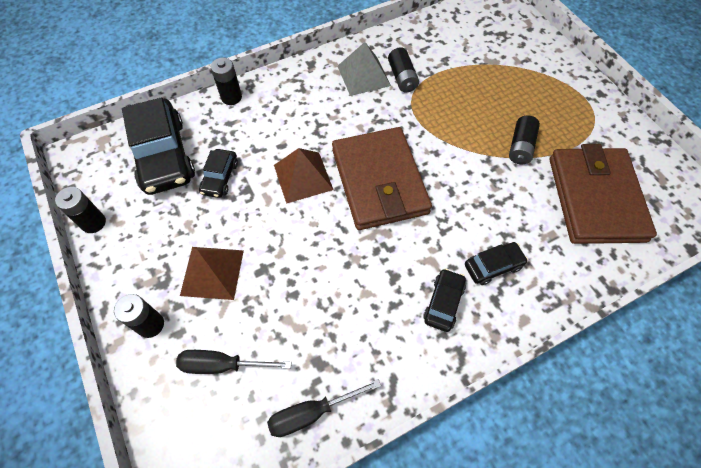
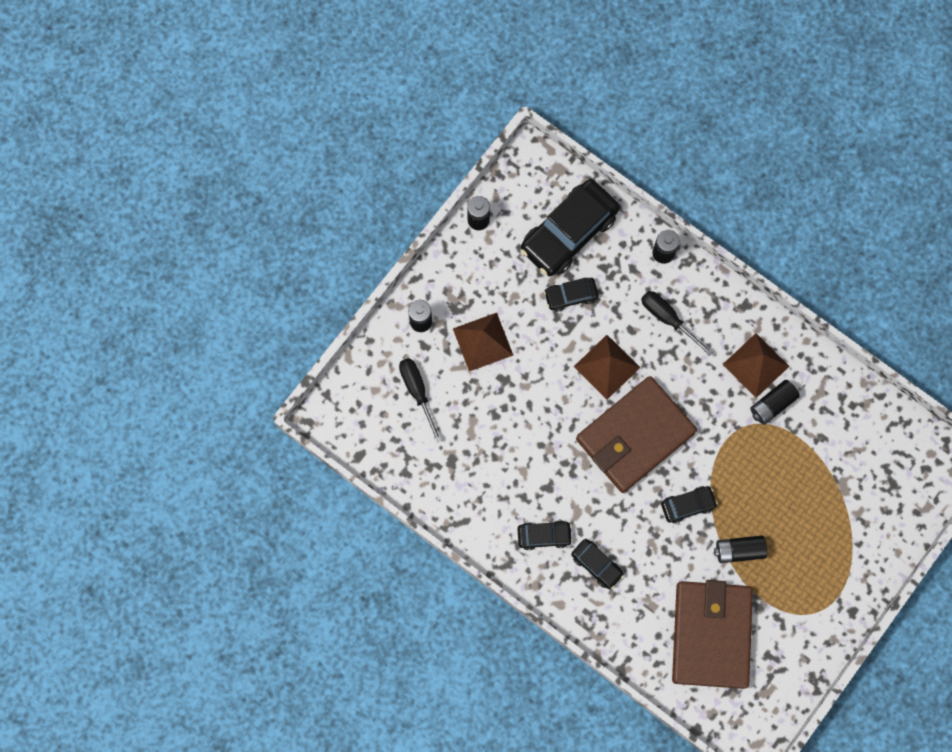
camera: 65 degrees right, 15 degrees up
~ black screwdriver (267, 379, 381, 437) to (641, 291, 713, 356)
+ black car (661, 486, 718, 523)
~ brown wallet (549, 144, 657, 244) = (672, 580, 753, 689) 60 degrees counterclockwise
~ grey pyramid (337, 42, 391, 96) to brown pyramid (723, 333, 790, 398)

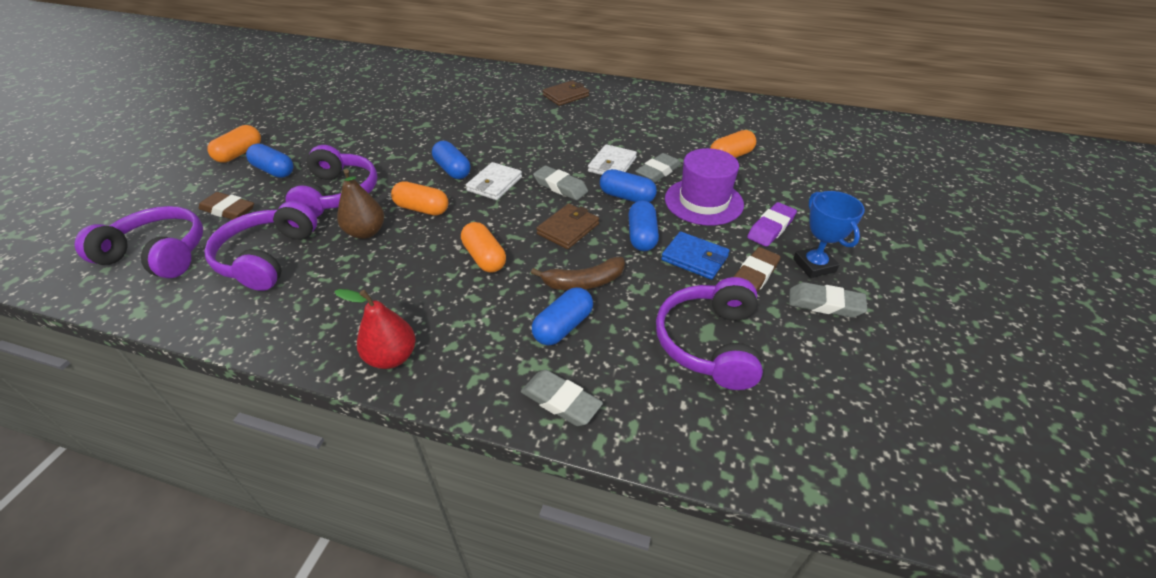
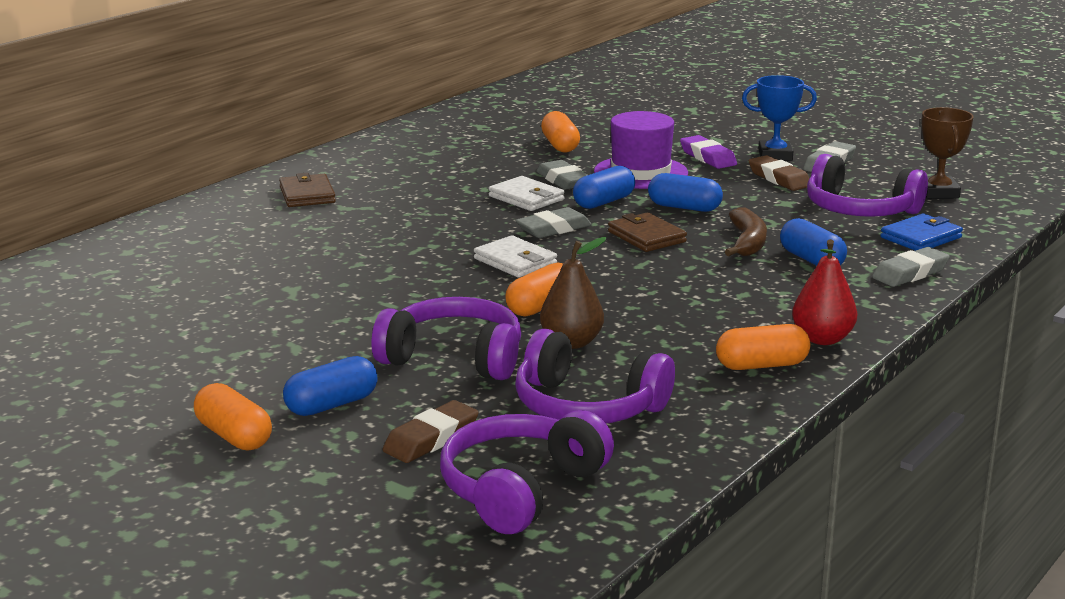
camera: 70 degrees left, 20 degrees down
~ orange capsule (461, 222, 506, 273) to (716, 324, 811, 370)
~ blue wallet (661, 232, 730, 280) to (880, 213, 963, 251)
+ brown trophy (922, 107, 974, 199)
- blue capsule (432, 141, 470, 179)

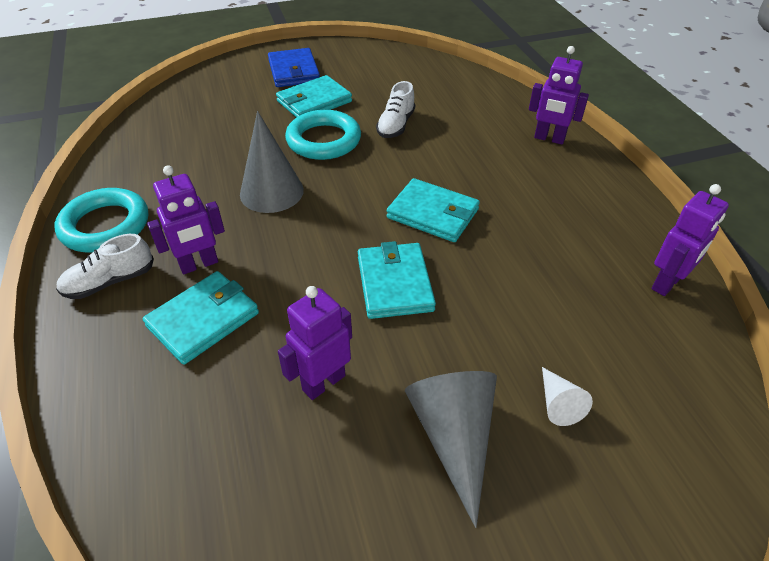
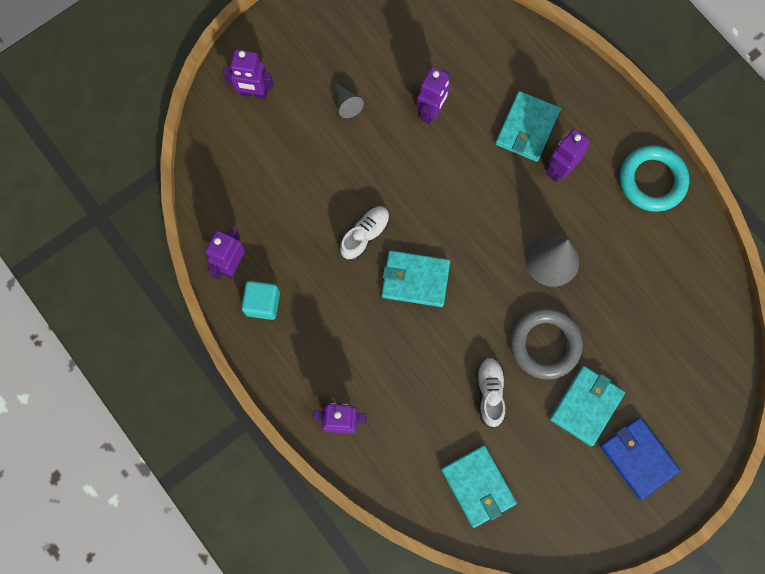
camera: 160 degrees right, 30 degrees up
+ purple robot (223, 50, 274, 99)
+ turquoise cube (241, 281, 280, 320)
~ grey cone (405, 371, 497, 528) = (335, 83, 364, 118) x0.52
~ white shoe (56, 234, 154, 299) to (340, 206, 390, 261)
~ turquoise wallet (358, 241, 436, 319) to (441, 445, 517, 528)
~ turquoise ring (285, 110, 361, 160) to grey ring (510, 308, 583, 380)
- white cone (542, 367, 593, 426)

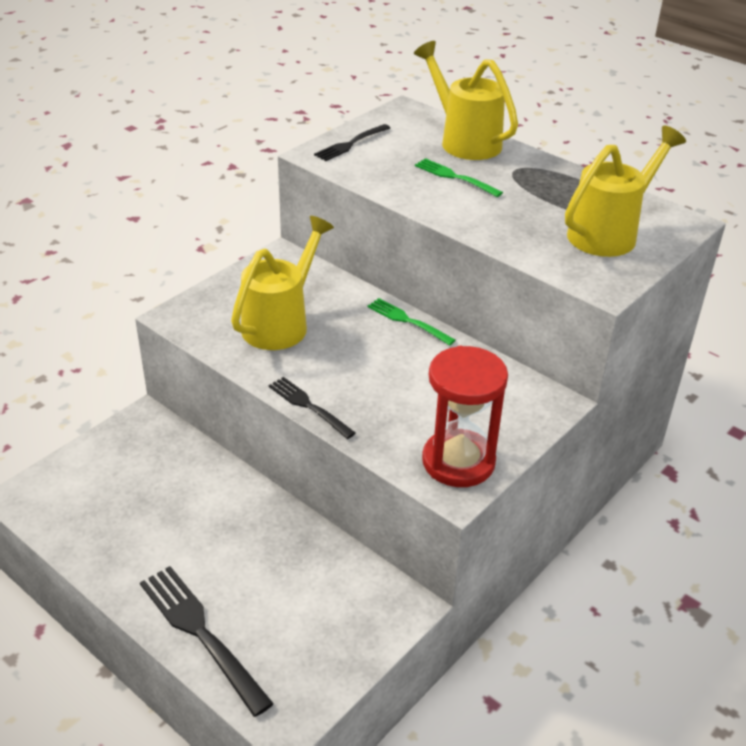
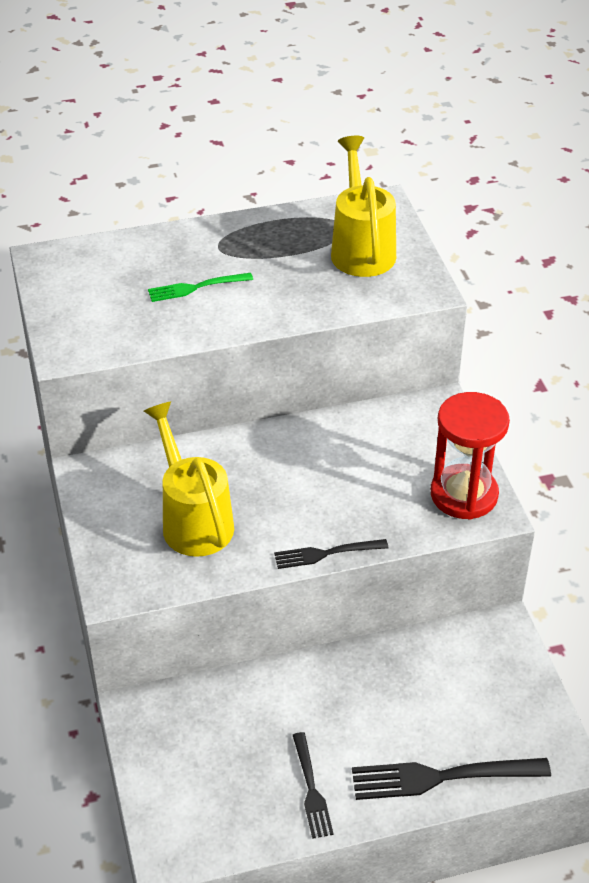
camera: 55 degrees left, 5 degrees up
~ black fork (314, 124, 390, 161) to (293, 732, 334, 839)
- green fork (367, 298, 456, 346)
- yellow watering can (414, 41, 518, 160)

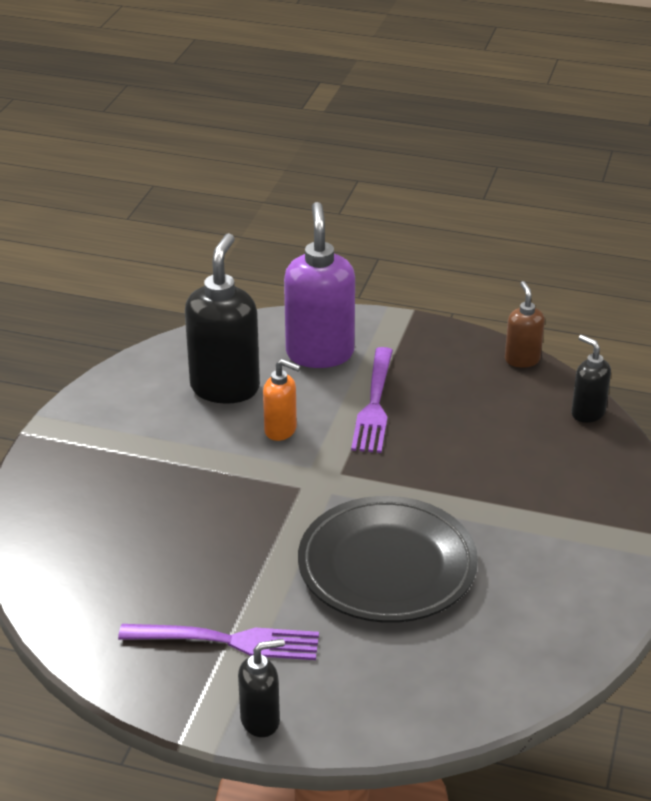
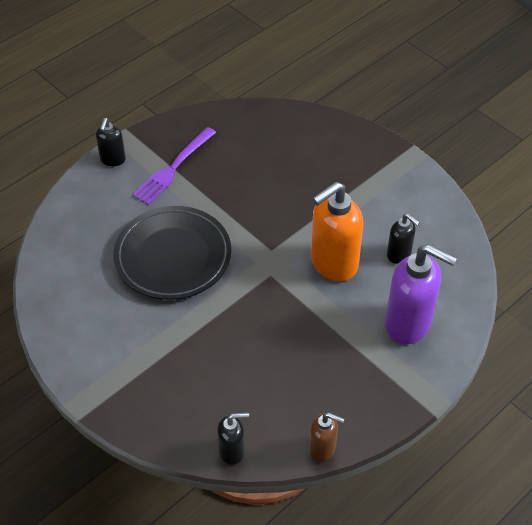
camera: 120 degrees right, 15 degrees up
~ orange soap dispenser (263, 359, 301, 441) = (311, 182, 363, 281) x1.90
~ black soap dispenser (185, 233, 260, 404) = (387, 213, 420, 264) x0.53
- purple fork (351, 347, 393, 453)

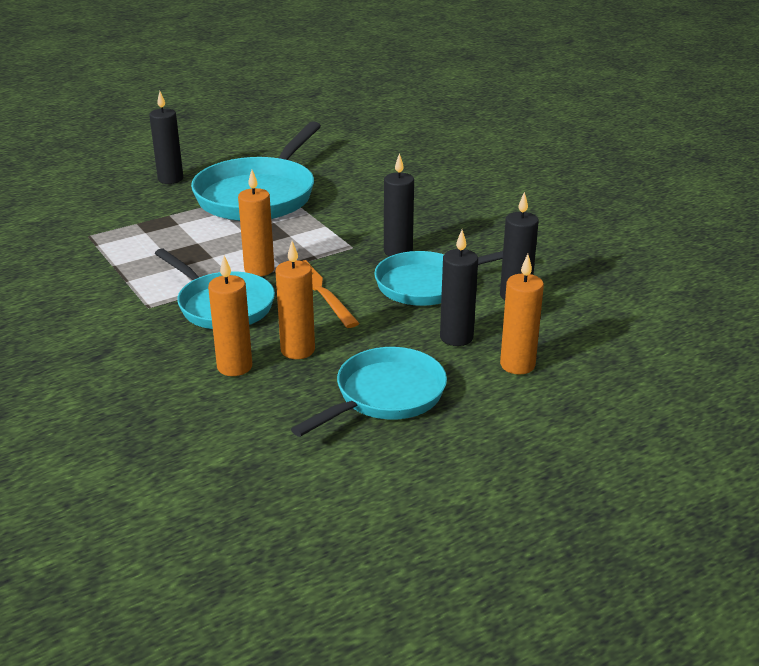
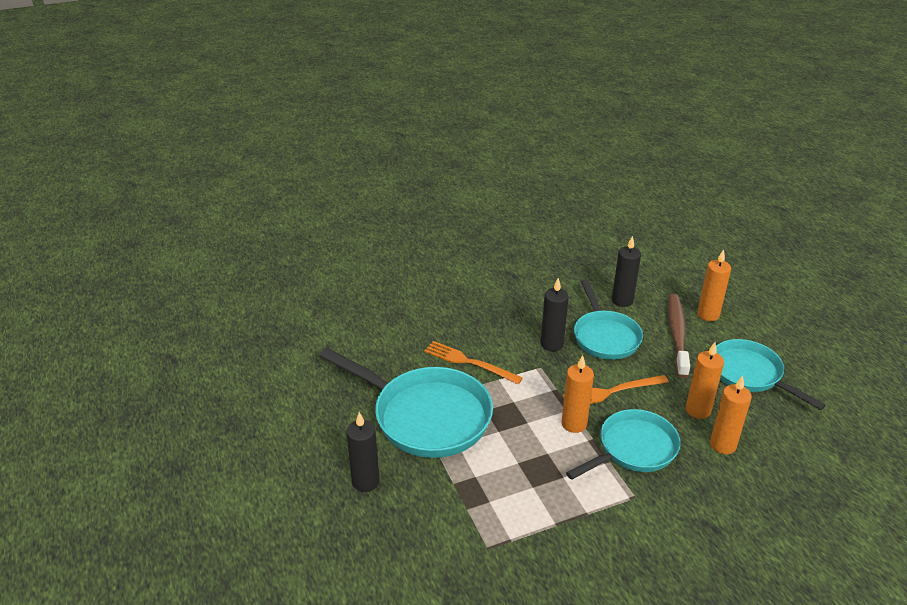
camera: 80 degrees left, 5 degrees up
+ orange fork (424, 341, 523, 384)
~ black candle (440, 230, 478, 346) to brown toothbrush (668, 294, 690, 378)

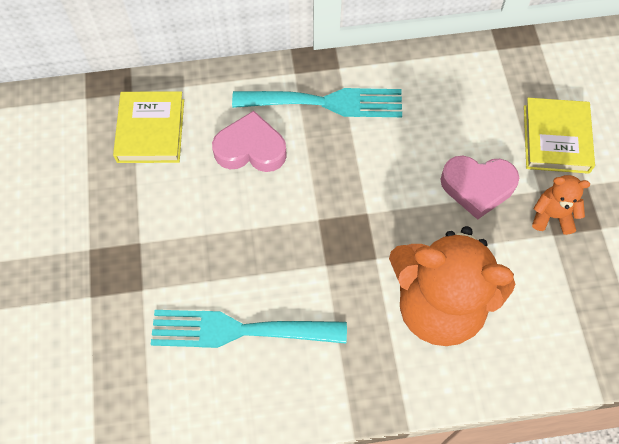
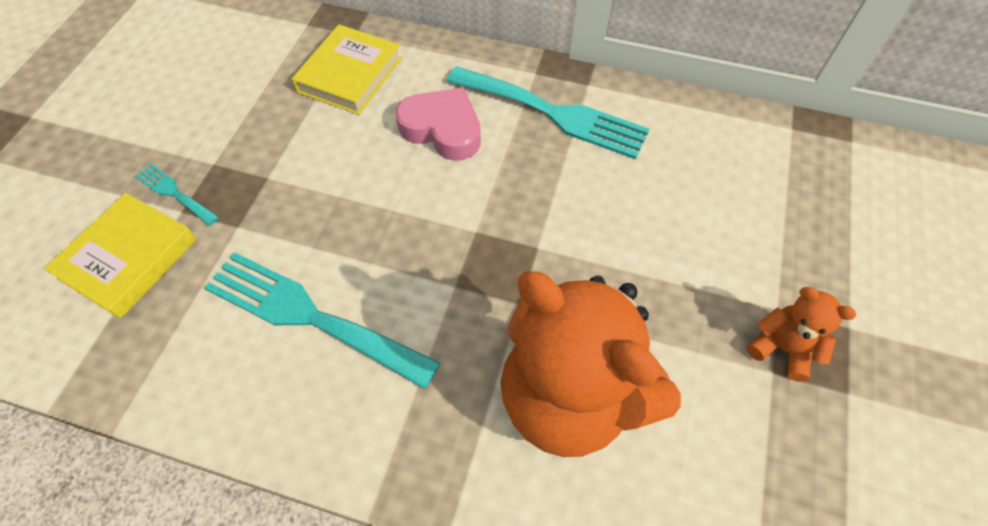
camera: 25 degrees right, 5 degrees down
~ yellow book (524, 98, 595, 174) to (44, 193, 197, 319)
+ turquoise fork (135, 164, 219, 226)
- pink heart (440, 156, 519, 220)

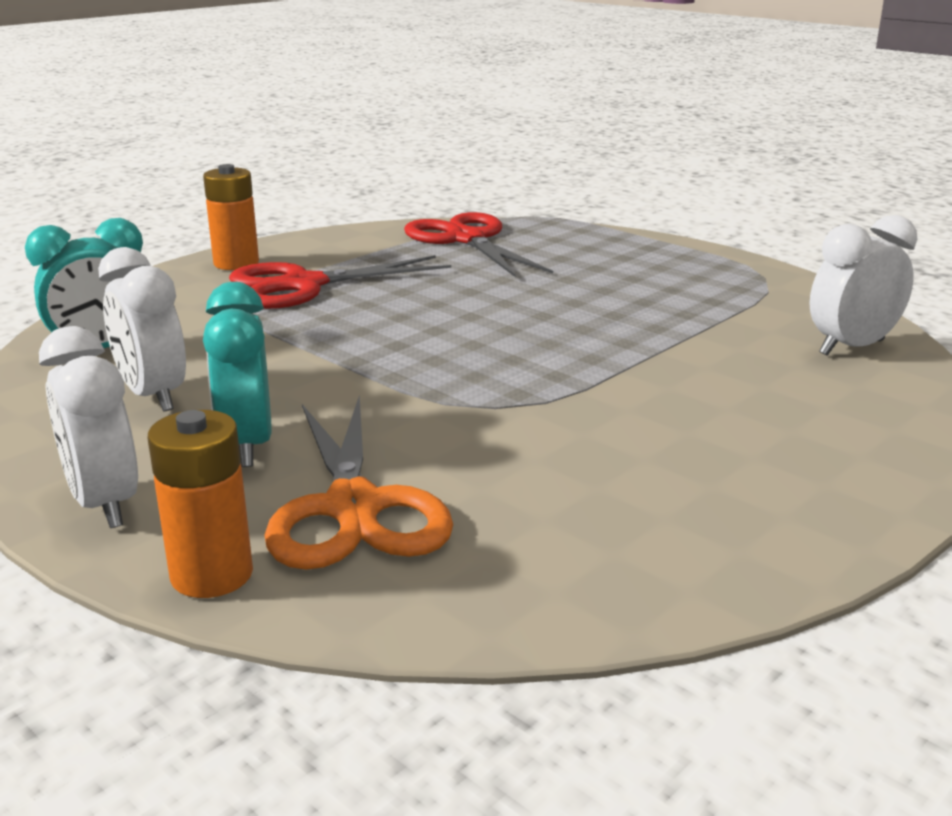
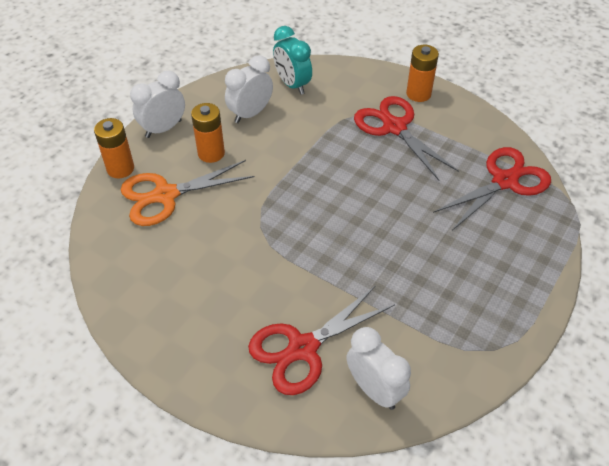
camera: 80 degrees right, 25 degrees up
~ turquoise clock (203, 282, 272, 467) to orange battery (191, 103, 225, 163)
+ red scissors (248, 285, 395, 395)

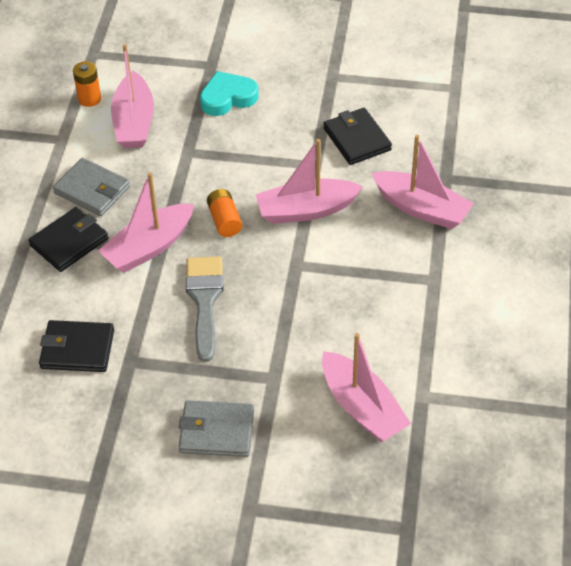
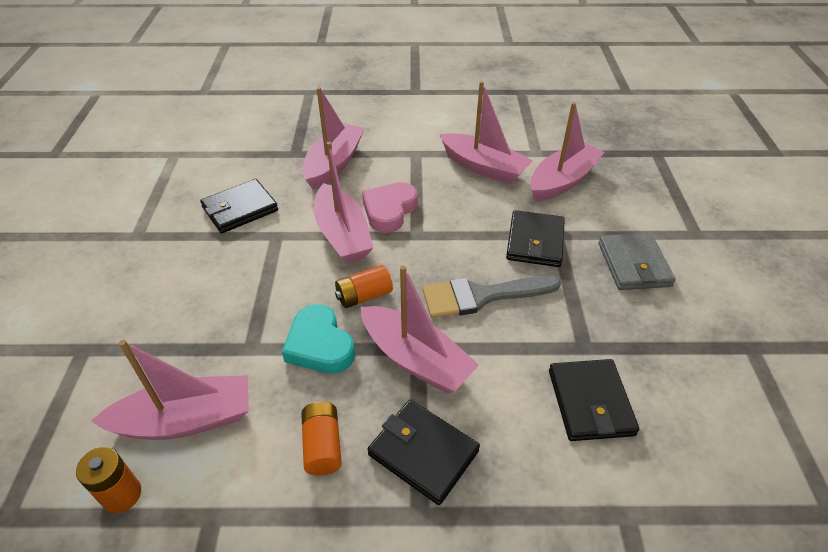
camera: 100 degrees left, 5 degrees down
~ turquoise heart (200, 71, 259, 116) to (282, 304, 355, 374)
~ grey wallet (53, 158, 130, 216) to orange battery (301, 402, 342, 476)
+ pink heart (362, 182, 418, 233)
+ pink boat (440, 81, 533, 184)
+ black wallet (506, 210, 565, 267)

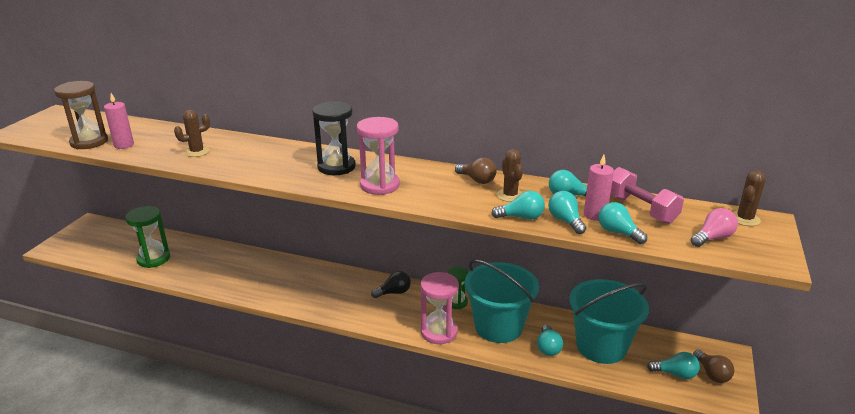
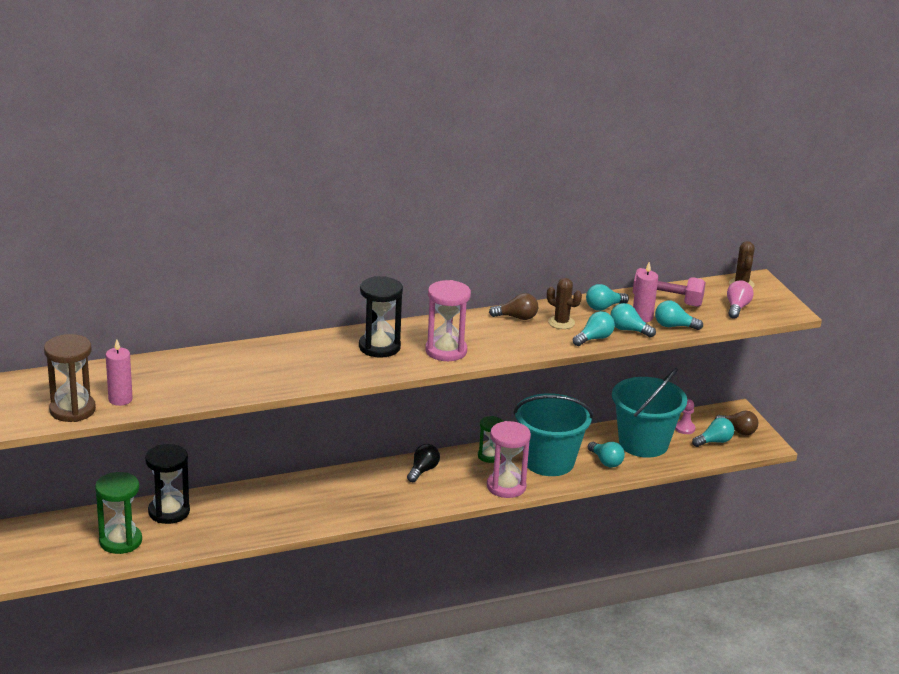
camera: 40 degrees left, 0 degrees up
+ black hourglass (145, 444, 190, 524)
+ pink pawn (675, 399, 695, 434)
- brown cactus (174, 110, 210, 157)

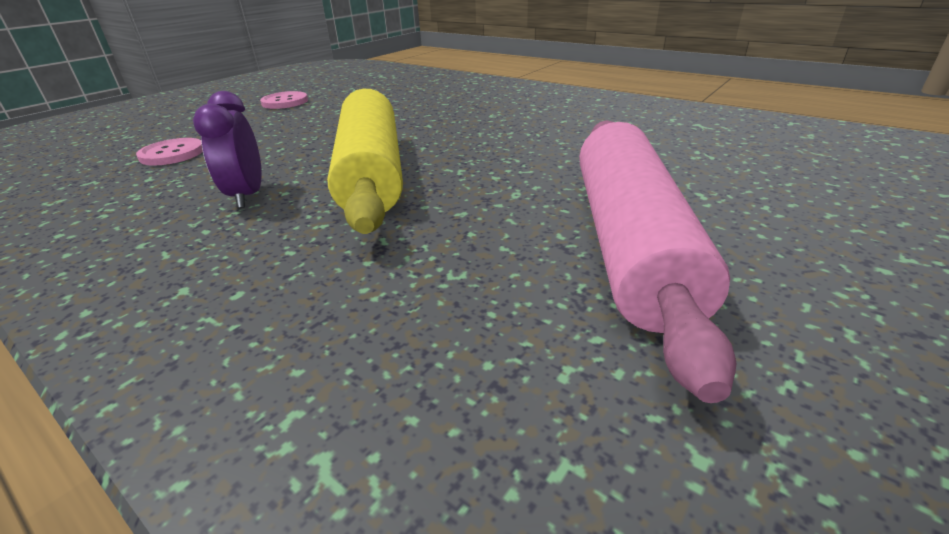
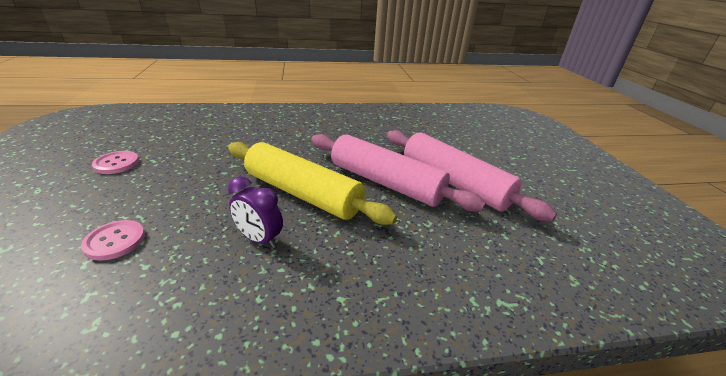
camera: 50 degrees left, 0 degrees up
+ pink rolling pin (311, 134, 486, 211)

